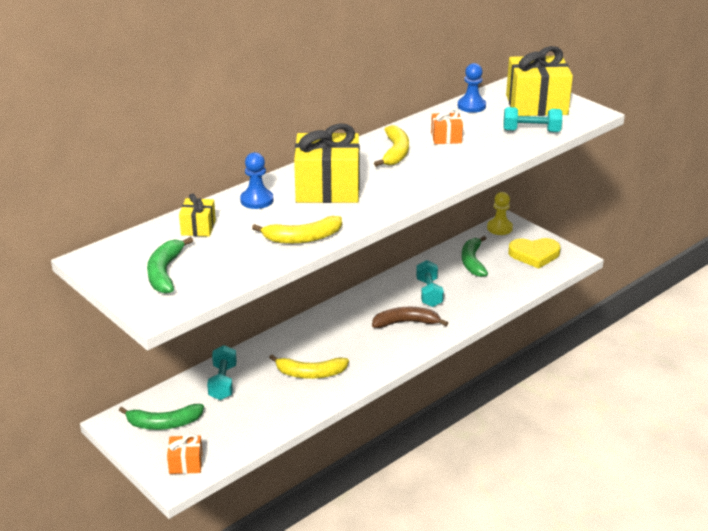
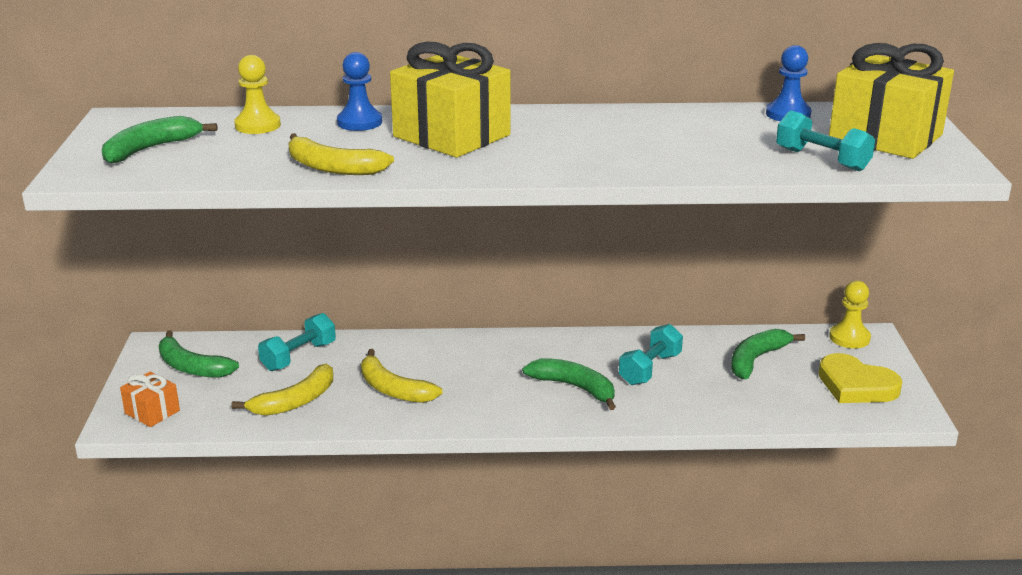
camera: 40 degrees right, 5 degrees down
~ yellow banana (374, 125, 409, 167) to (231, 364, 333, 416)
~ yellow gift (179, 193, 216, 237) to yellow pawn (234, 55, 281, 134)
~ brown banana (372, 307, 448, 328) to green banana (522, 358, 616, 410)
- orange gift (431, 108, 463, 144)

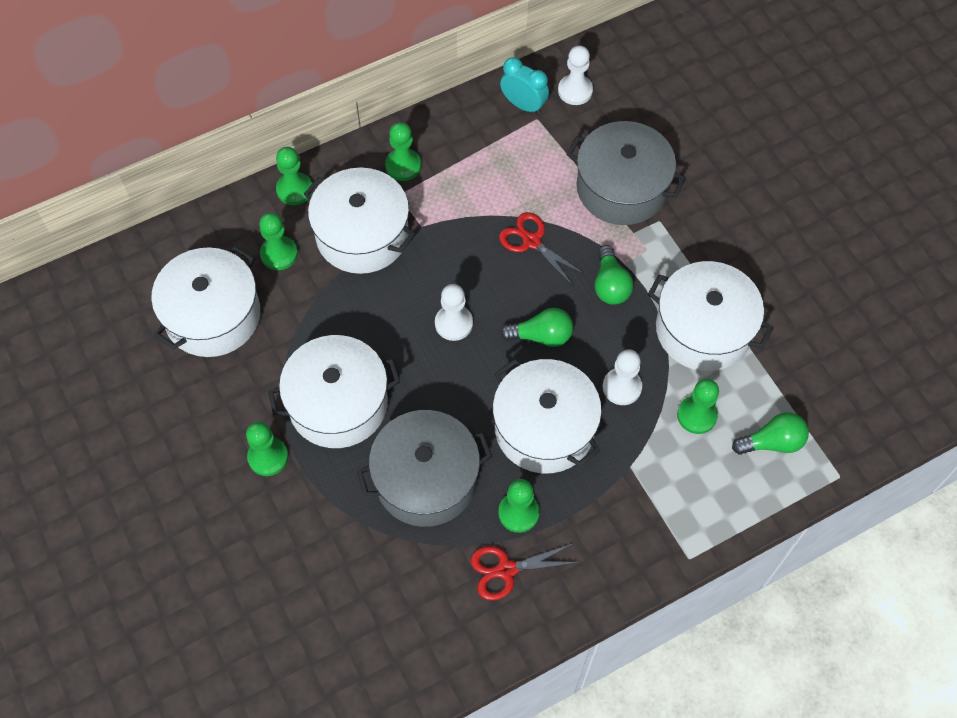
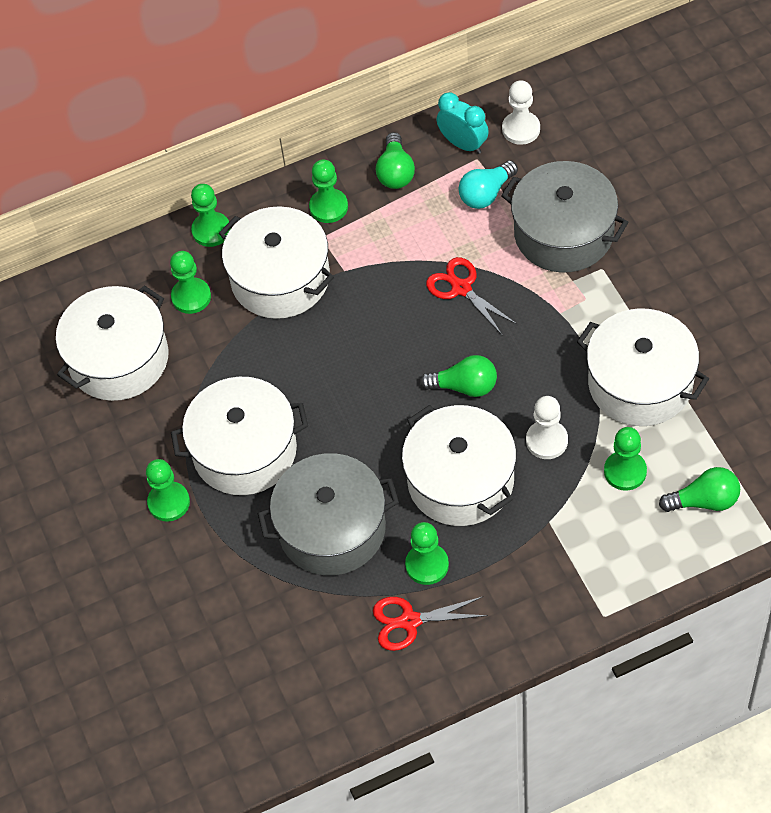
camera: 10 degrees right, 5 degrees down
~ green light bulb (595, 245, 633, 305) to (376, 132, 415, 189)
+ turquoise light bulb (459, 160, 518, 209)
- white pawn (435, 284, 473, 341)

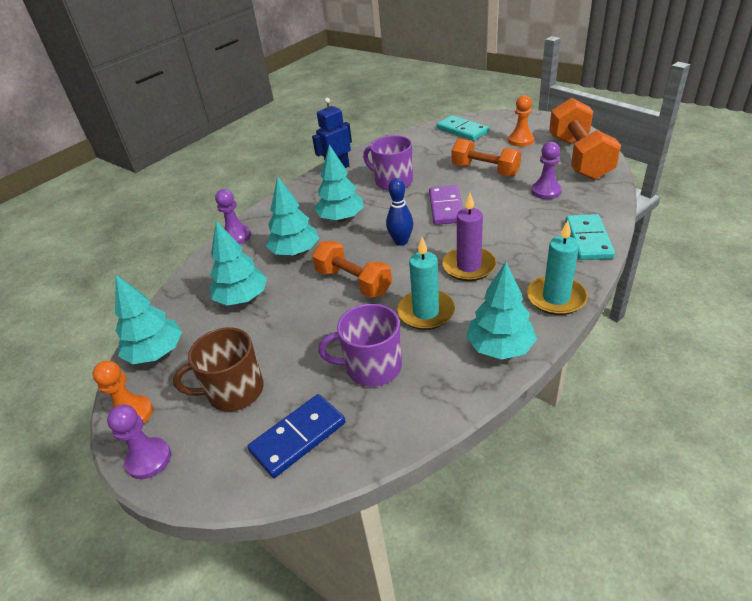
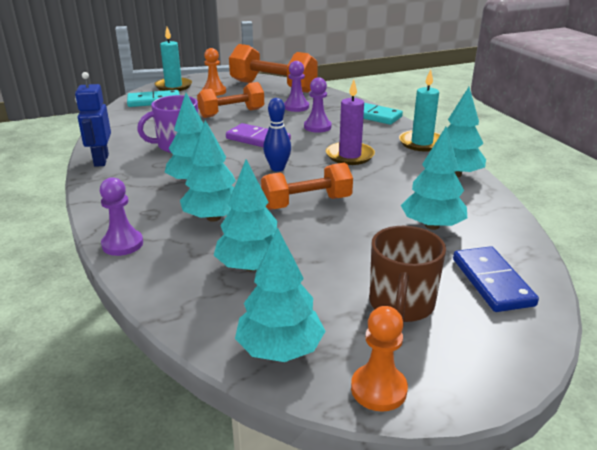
camera: 65 degrees left, 10 degrees down
~ turquoise candle (397, 237, 455, 330) to (155, 27, 192, 91)
~ purple pawn (107, 405, 171, 479) to (304, 77, 331, 133)
~ purple mug (318, 304, 402, 387) to turquoise tree (401, 127, 467, 230)

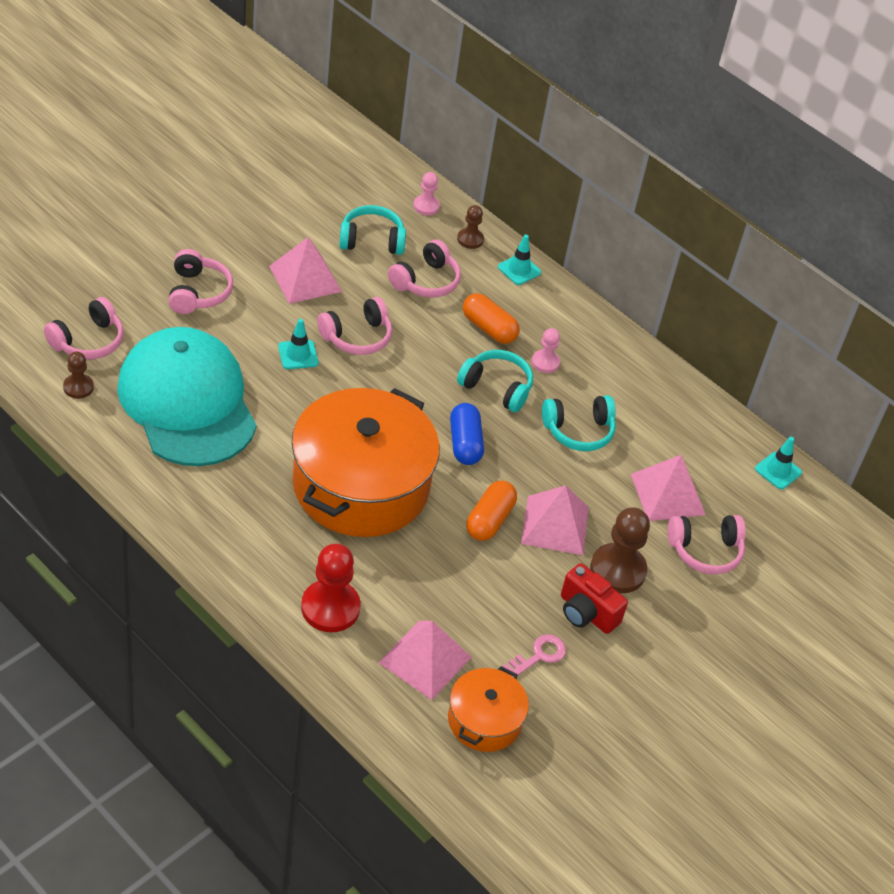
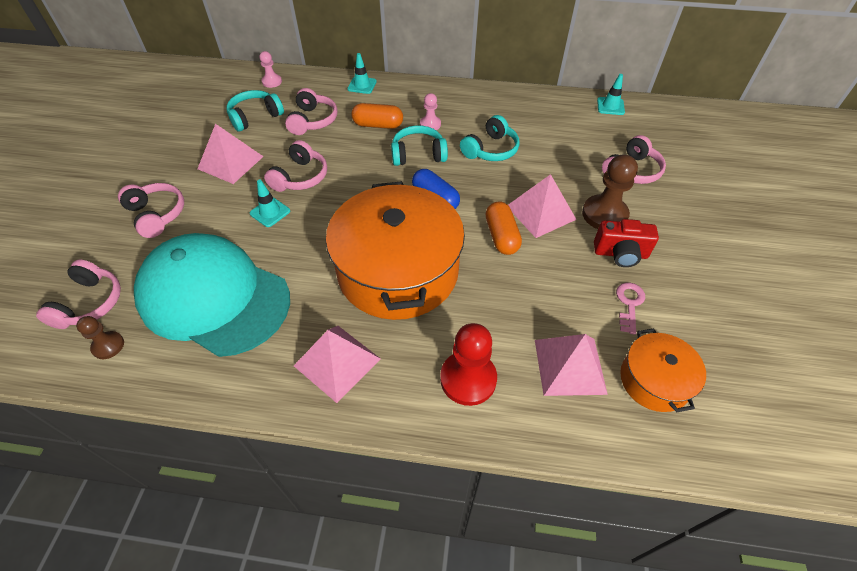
camera: 30 degrees left, 5 degrees up
~ pink pyramid (631, 455, 706, 521) to (294, 326, 381, 403)
- brown pawn (457, 205, 484, 249)

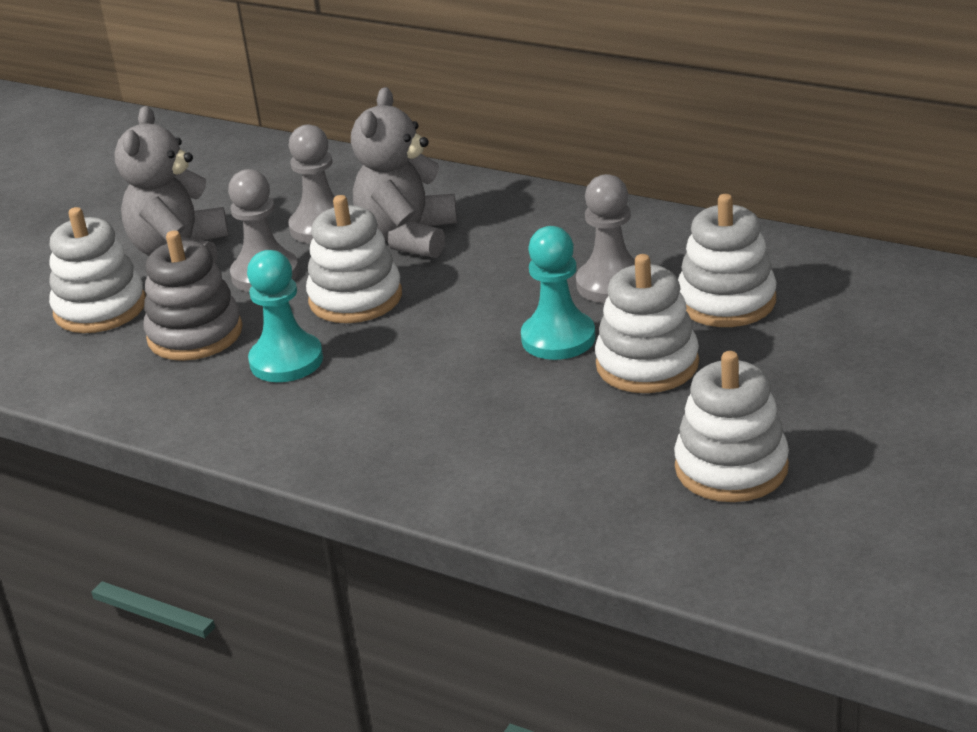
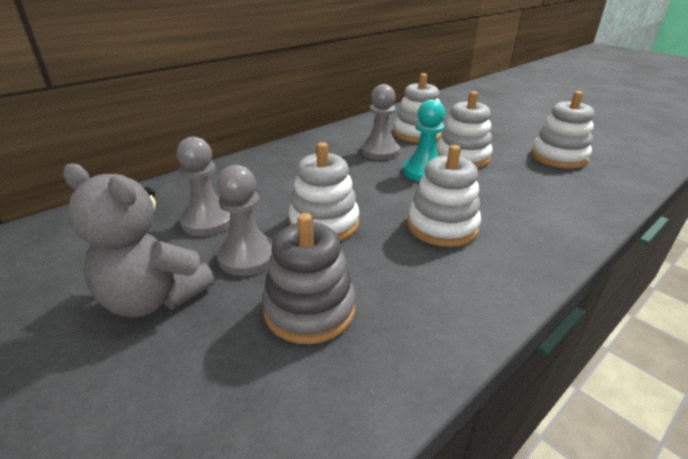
camera: 75 degrees left, 0 degrees up
~ white stacking toy (49, 207, 146, 333) to (407, 145, 481, 247)
- turquoise pawn (247, 250, 323, 382)
- grey teddy bear (351, 87, 457, 258)

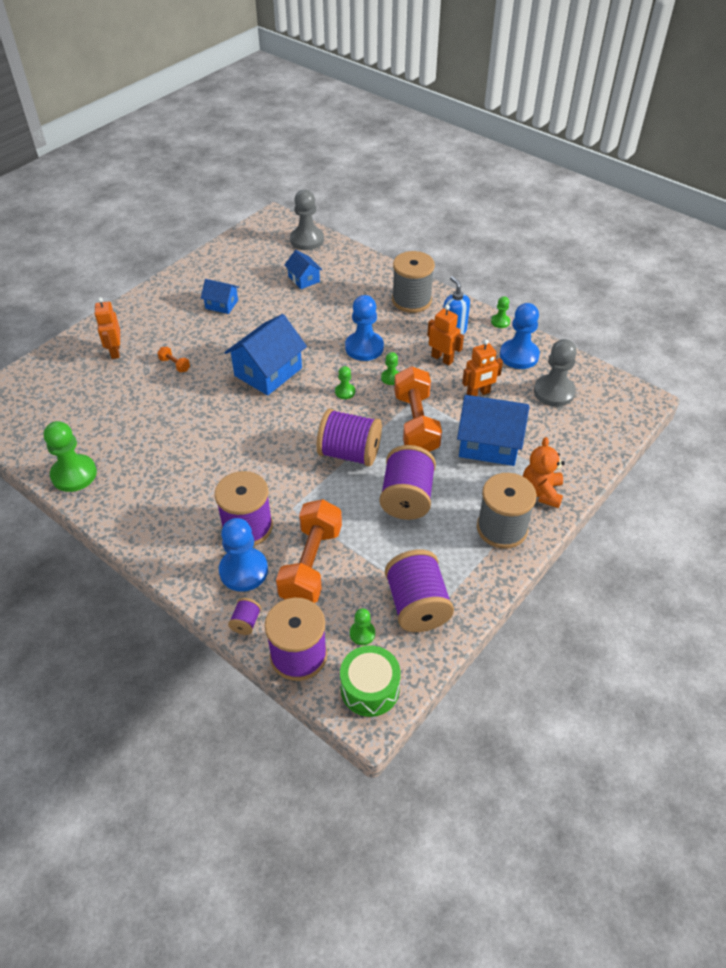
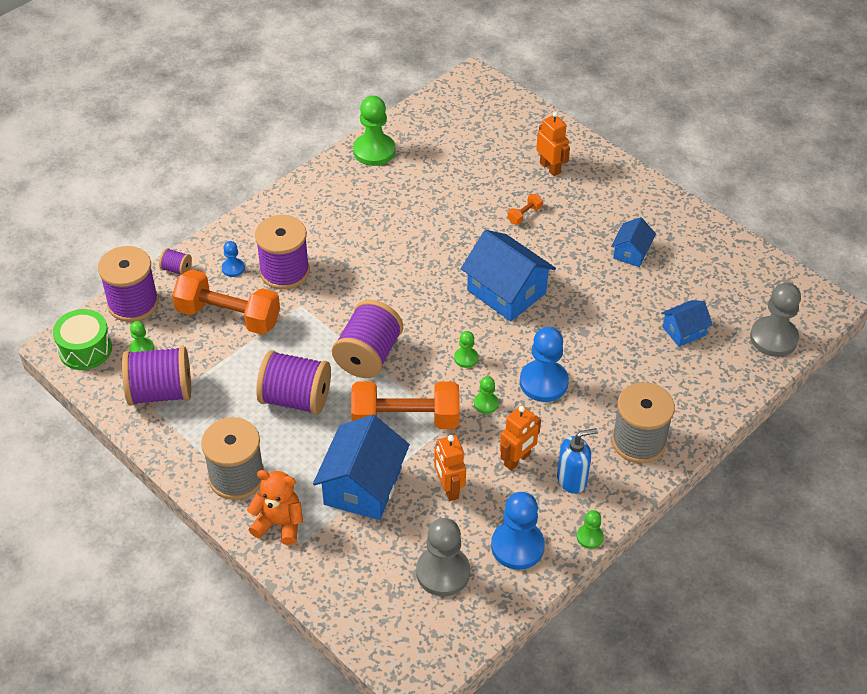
camera: 95 degrees right, 0 degrees up
~ blue pawn (219, 518, 268, 592) = (222, 241, 245, 277) x0.50
~ orange robot (94, 297, 120, 359) = (536, 112, 570, 176) 60 degrees clockwise

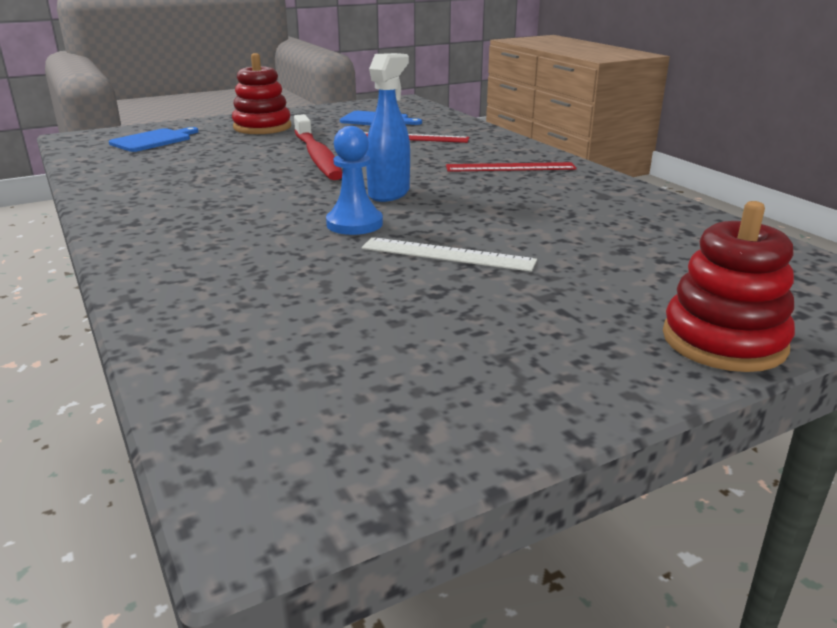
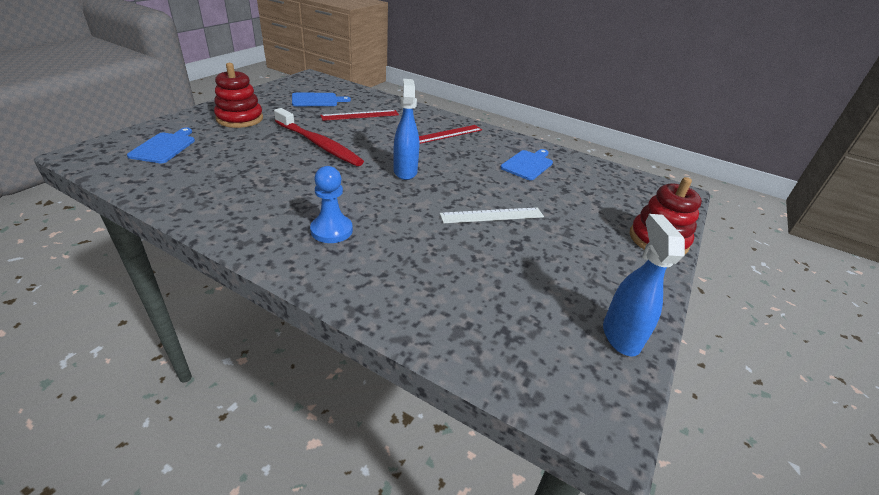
camera: 35 degrees left, 10 degrees up
~ blue pawn (326, 126, 383, 235) to (310, 166, 353, 243)
+ blue cutting board (500, 149, 553, 180)
+ blue spray bottle (603, 214, 685, 357)

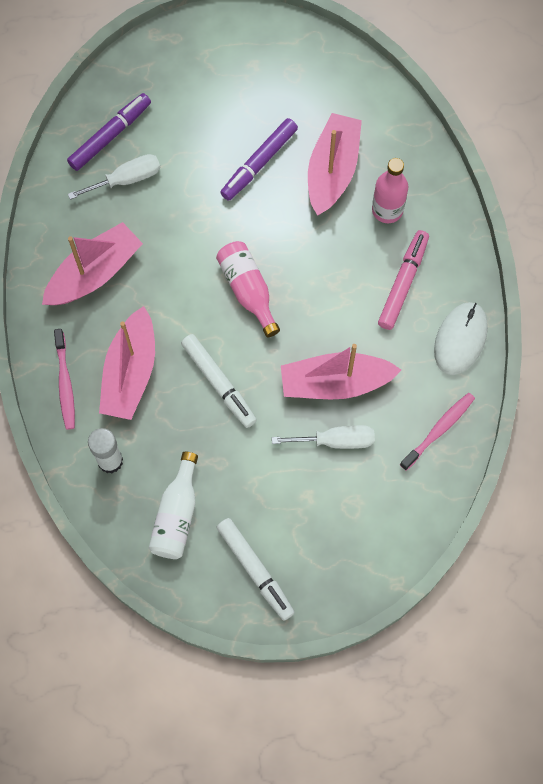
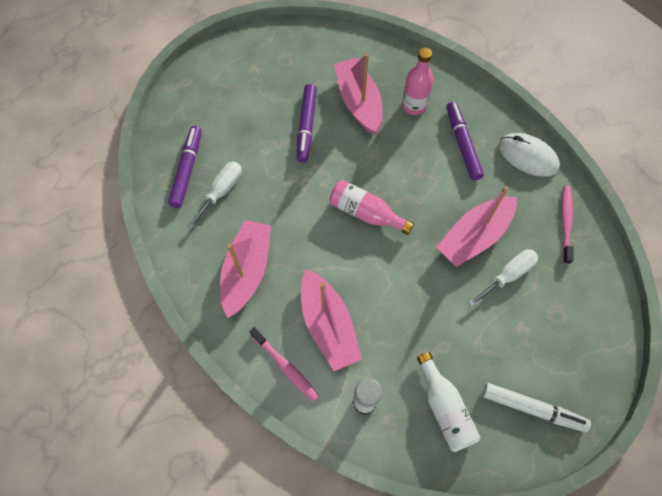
camera: 35 degrees left, 5 degrees down
~ pink marker (378, 230, 429, 330) to purple marker (446, 102, 484, 180)
~ white mouse (434, 302, 488, 375) = (499, 133, 560, 177) 45 degrees counterclockwise
- white marker (181, 334, 257, 428)

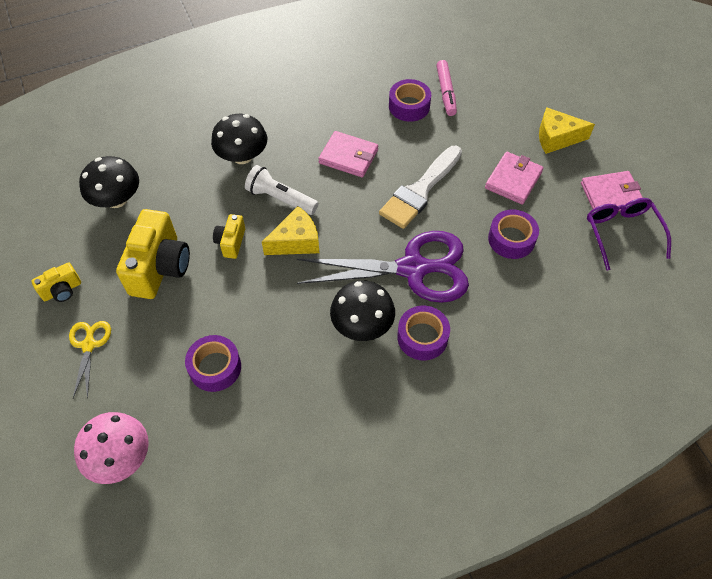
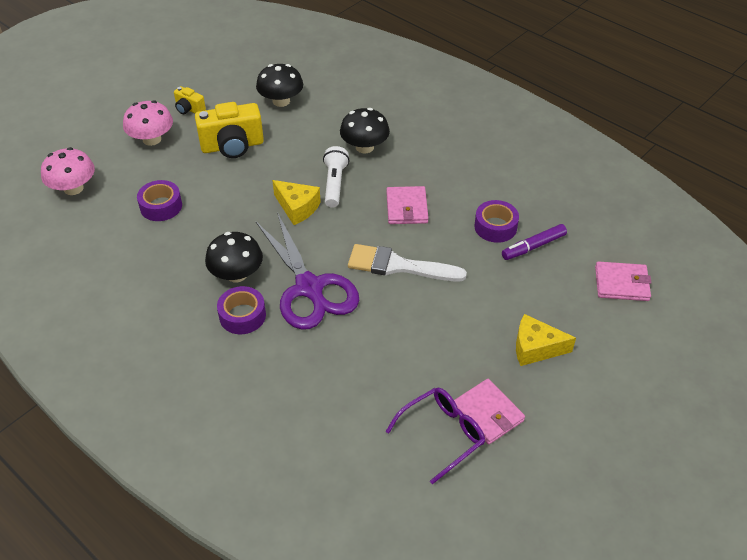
camera: 65 degrees right, 10 degrees down
~ yellow scissors (69, 321, 111, 399) to pink mushroom (123, 100, 173, 146)
~ pink marker (436, 60, 457, 116) to purple marker (502, 224, 567, 260)
~ yellow cheese (539, 107, 595, 154) = (516, 314, 576, 366) 60 degrees counterclockwise
~ pink wallet (485, 152, 544, 205) to (595, 261, 651, 301)
- yellow camera (213, 214, 245, 259)
- purple tape (488, 210, 539, 259)

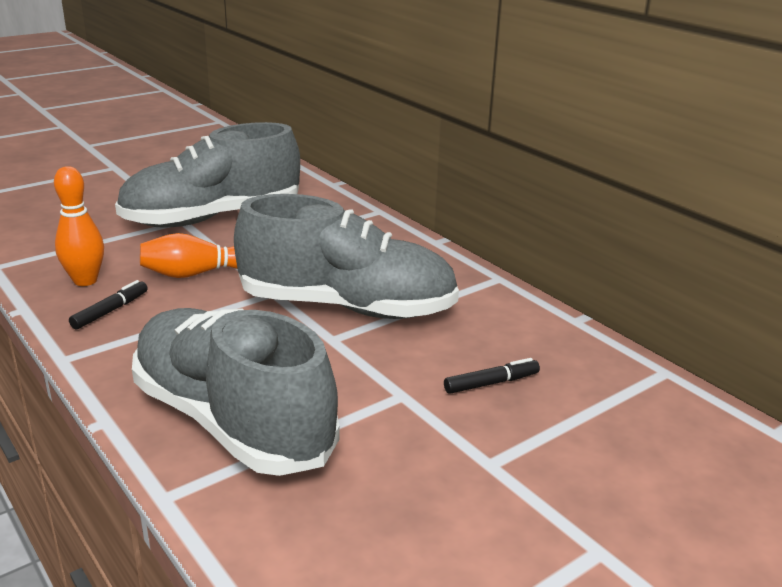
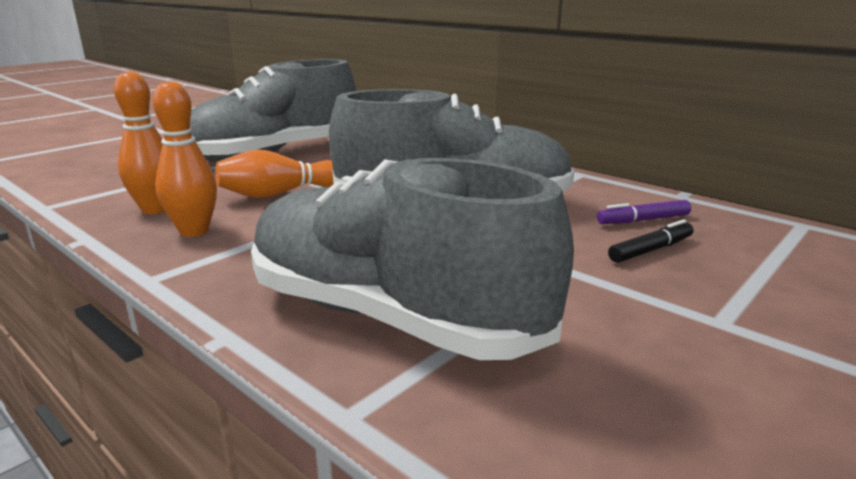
camera: 10 degrees left, 5 degrees down
~ black marker (69, 280, 148, 330) to orange bowling pin (153, 81, 217, 237)
+ purple marker (597, 200, 691, 224)

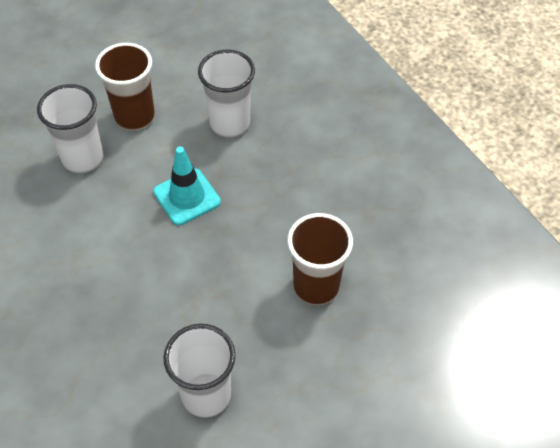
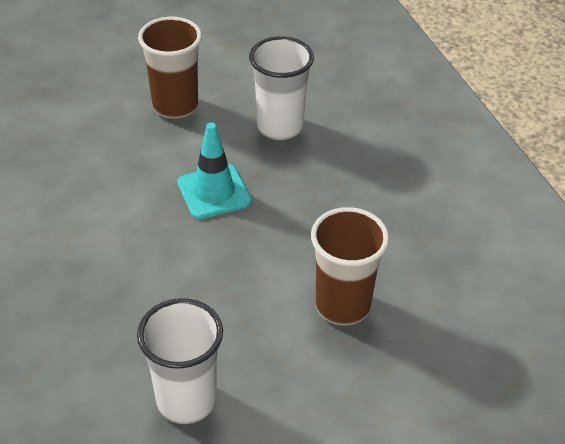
camera: 10 degrees right, 10 degrees down
- white cup (37, 84, 103, 173)

